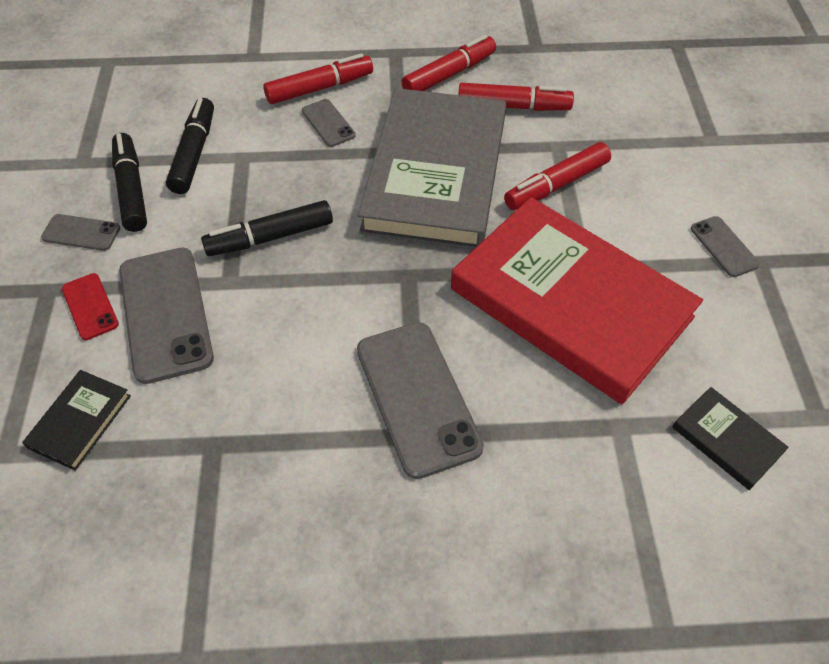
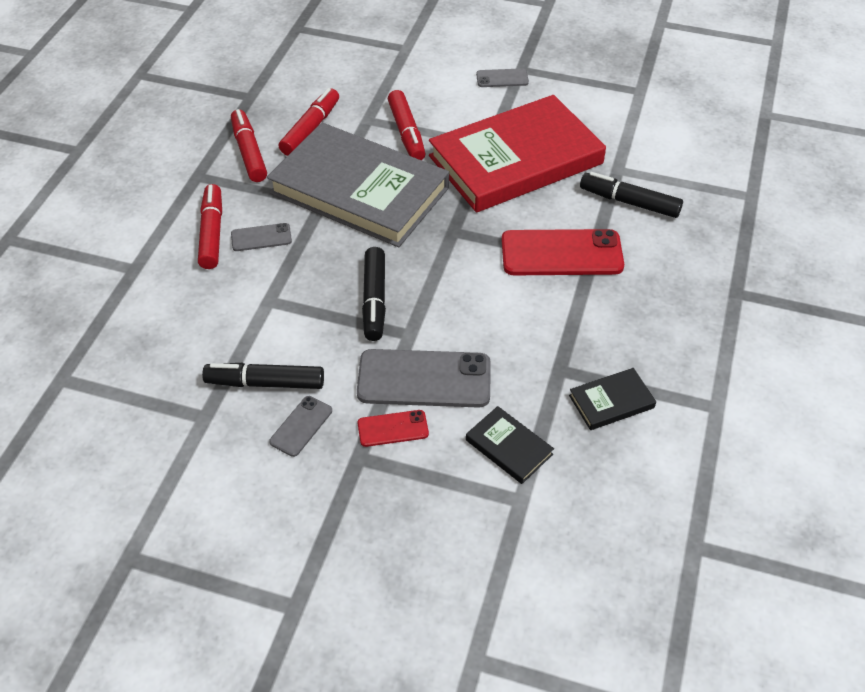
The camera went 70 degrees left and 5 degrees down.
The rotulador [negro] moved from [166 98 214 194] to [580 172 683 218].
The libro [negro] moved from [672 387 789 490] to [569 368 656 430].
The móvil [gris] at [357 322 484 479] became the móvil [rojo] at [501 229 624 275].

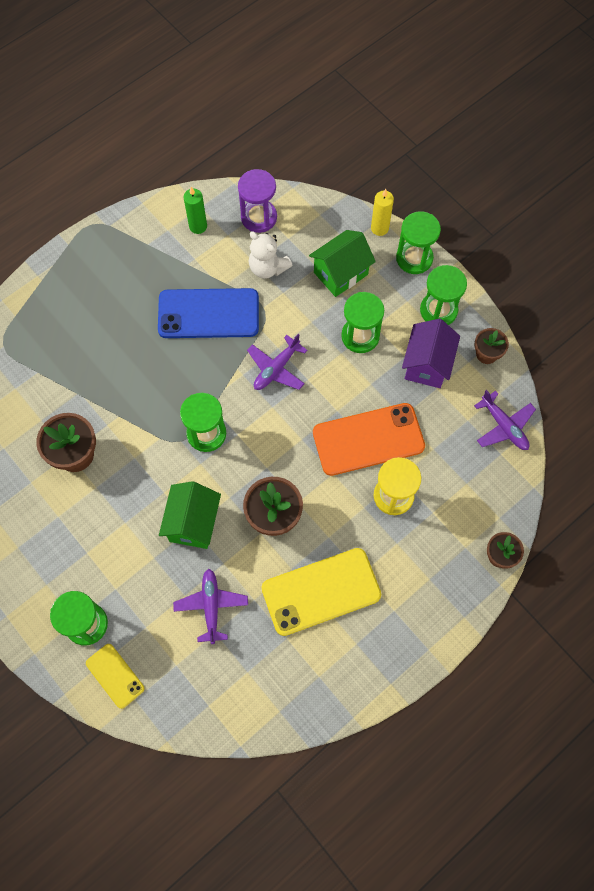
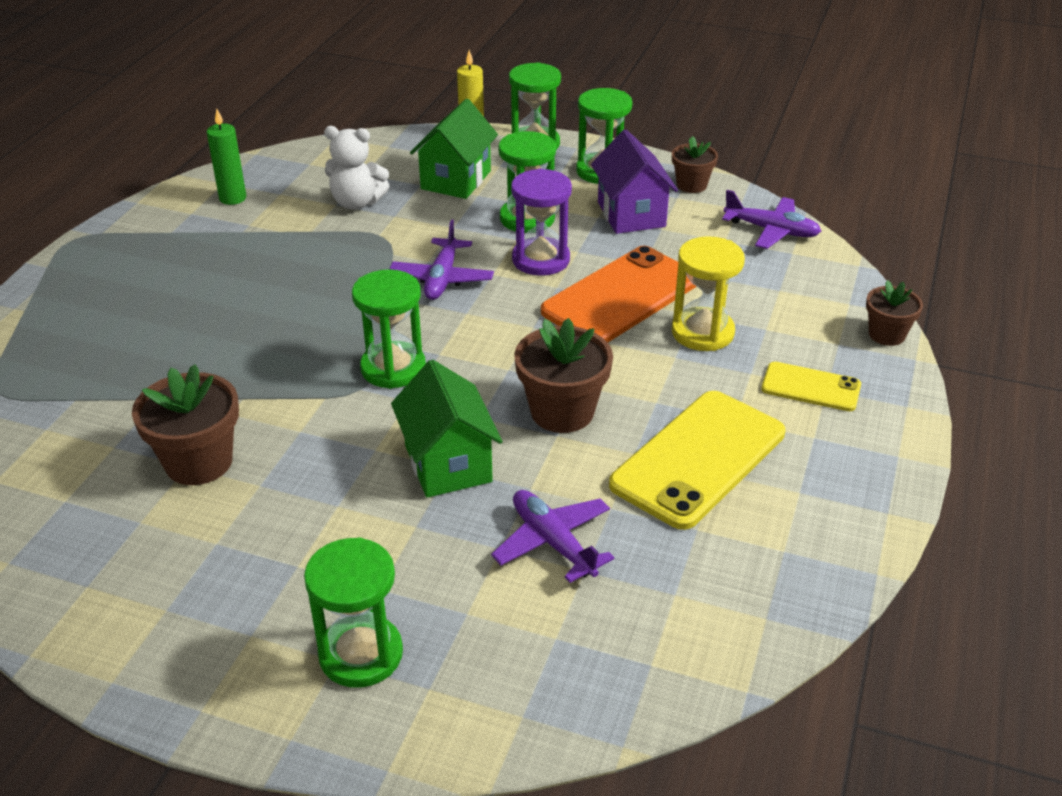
The camera went 30 degrees left and 30 degrees down.
The móvil [azul] at [158 288 259 338] disappeared.
The móvil [amarillo] moved from [86 644 144 709] to [761 362 861 411].
The reloj de arena [morado] moved from [238 169 277 233] to [511 169 572 276].

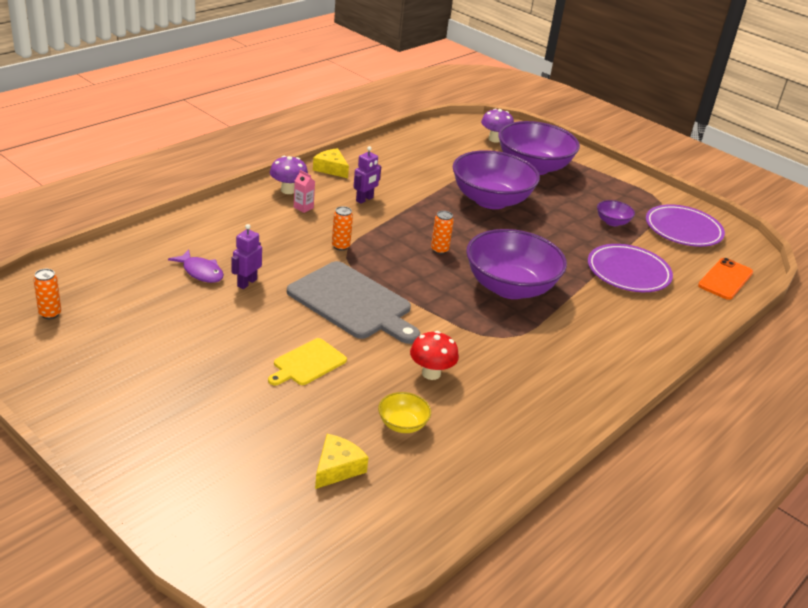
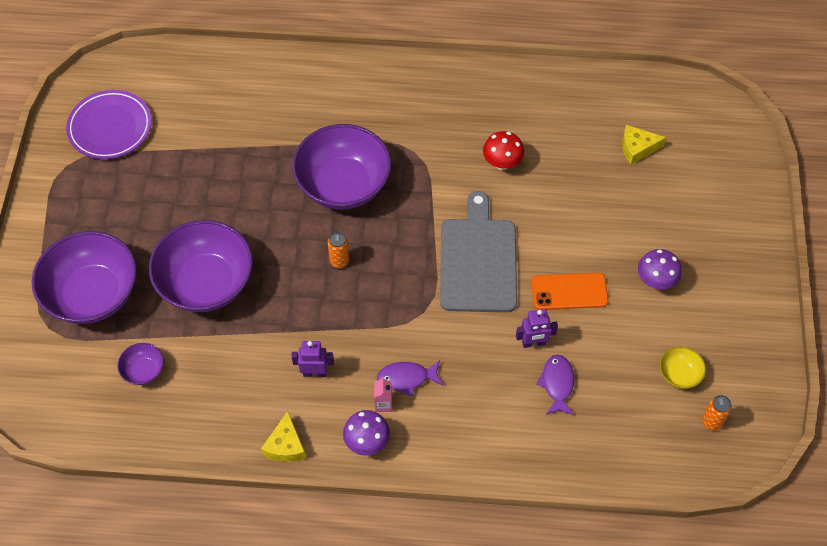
The camera went 125 degrees left and 25 degrees up.
The tabla de cortar [amarillo] at [268 338 347 385] disappeared.
The lata [naranja] at [332 206 353 251] disappeared.
The plato [morado] at [588 244 673 292] disappeared.
The pez [morado] at [377 360 443 397] appeared.
The cuenco [amarillo] moved from [378 392 431 433] to [660 346 706 389].
The seta [morado] moved from [481 109 514 143] to [638 249 682 290].
The cuenco [morado] moved from [597 200 635 226] to [118 343 164 385].
The móvil [naranja] moved from [698 258 753 300] to [531 273 609 310].

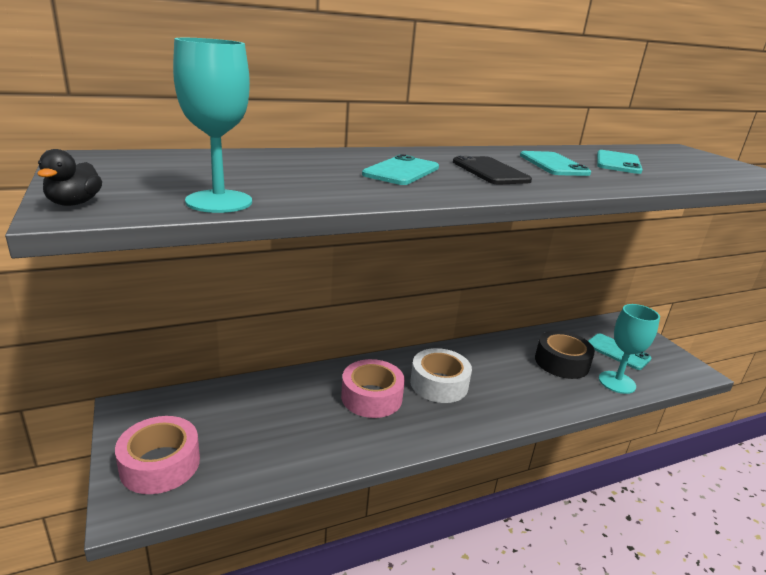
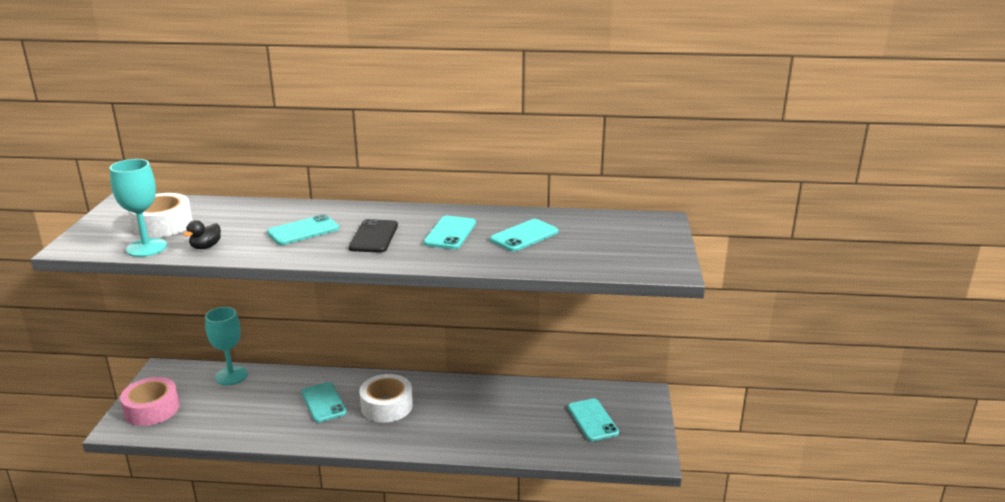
The camera went 30 degrees right and 0 degrees up.
The cinta adhesiva [negro] at [535 331 595 379] disappeared.
The cinta adhesiva [blanco] at [128 193 193 238] appeared.
The pato [negro] moved from [37 149 102 206] to [184 220 221 249].
The copa [turquesa] moved from [599 304 660 394] to [205 307 248 385].
The cinta adhesiva [rosa] at [341 359 405 418] was replaced by the móvil [turquesa] at [301 382 347 423].

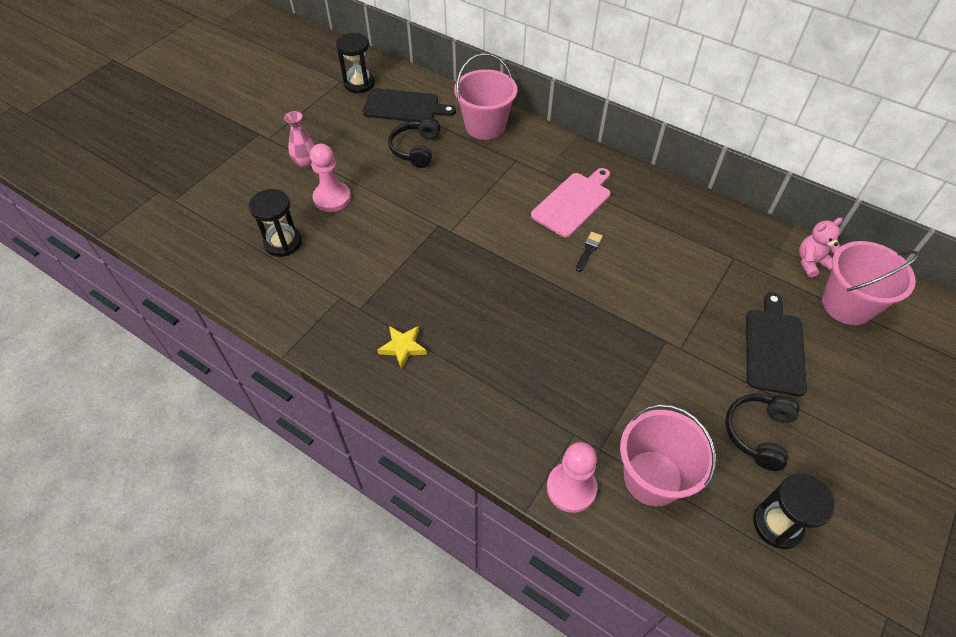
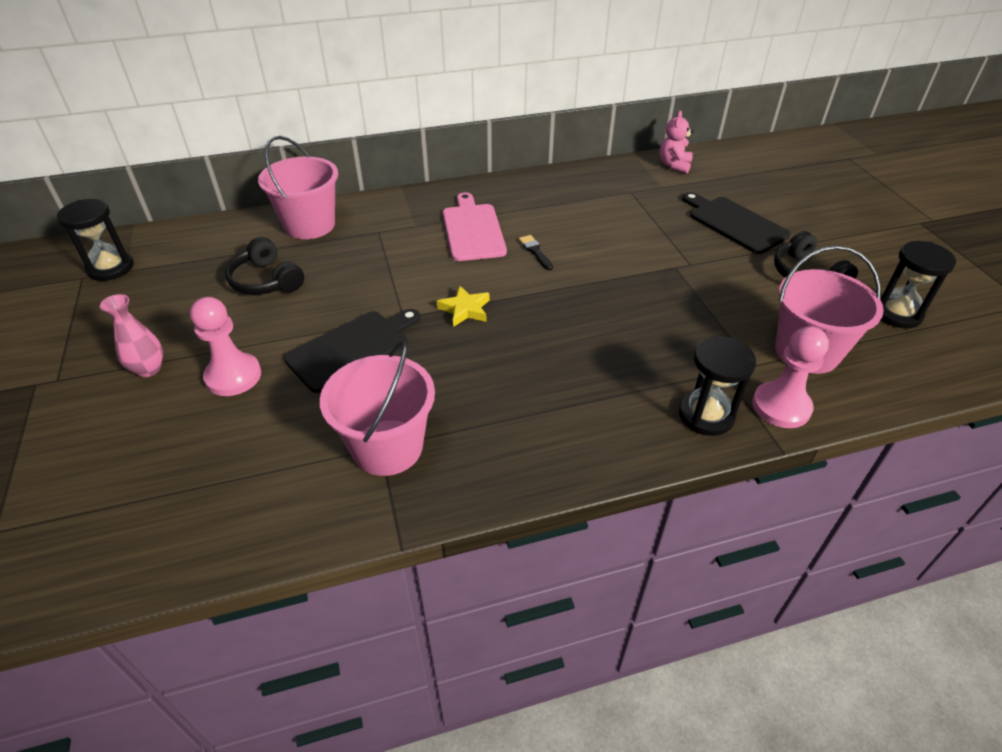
The camera went 50 degrees left and 10 degrees down.
The reloj de arena [negro] moved from [248 189 302 257] to [679 336 756 436].
The tabla de cortar [negro] moved from [362 88 456 122] to [284 309 420 393].
The estrella [amarillo] moved from [377 326 427 369] to [437 285 489 327].
The balde [rosa] moved from [822 241 919 325] to [320 341 435 476].

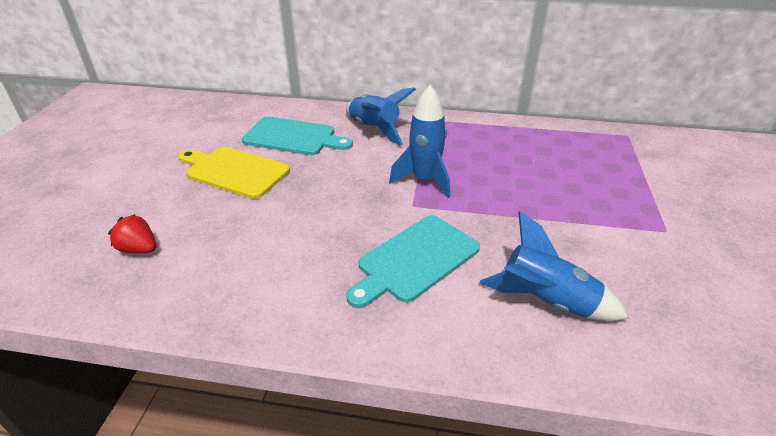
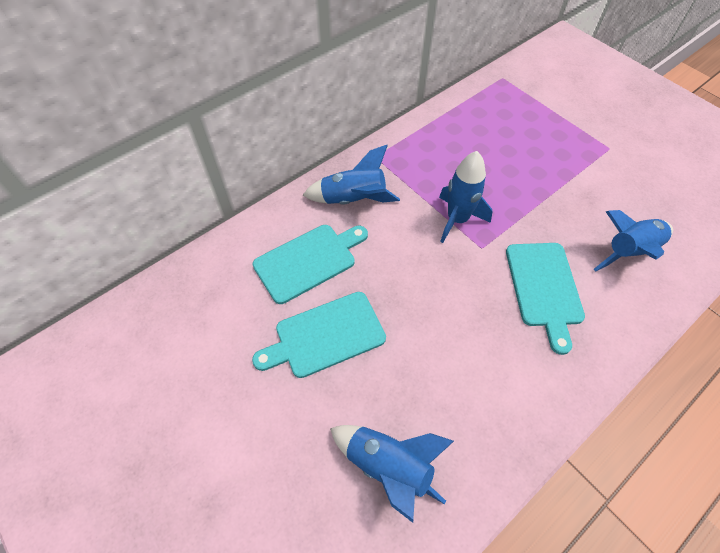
The camera went 50 degrees left and 20 degrees up.
The fresa [rojo] at [108 214 156 253] was replaced by the cohete [azul] at [330 425 454 523].
The tabla de cortar [amarillo] at [178 147 290 199] became the tabla de cortar [turquesa] at [252 292 386 378].

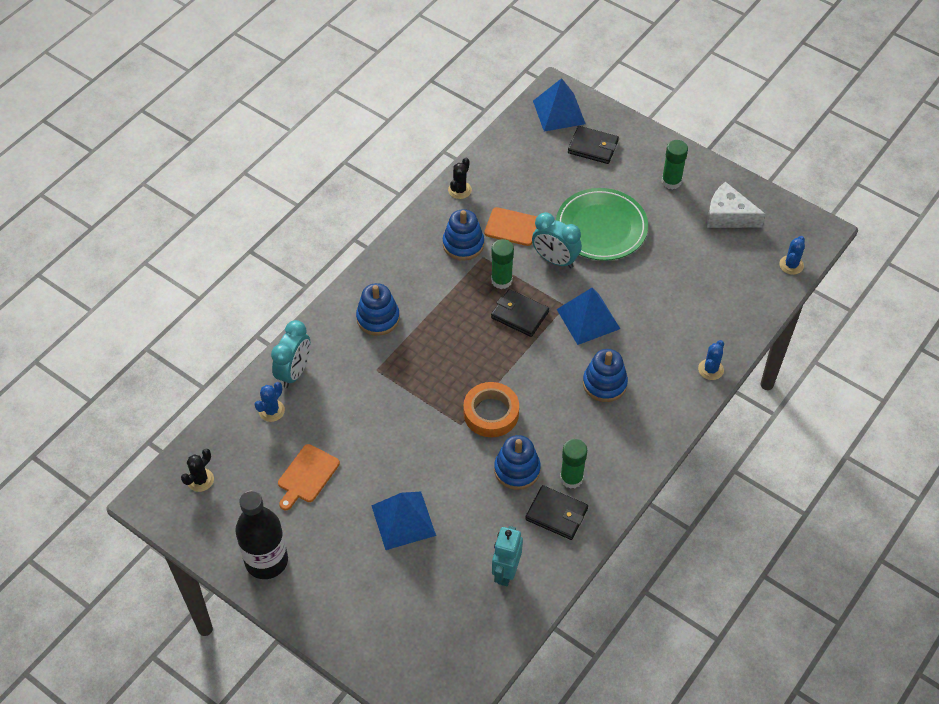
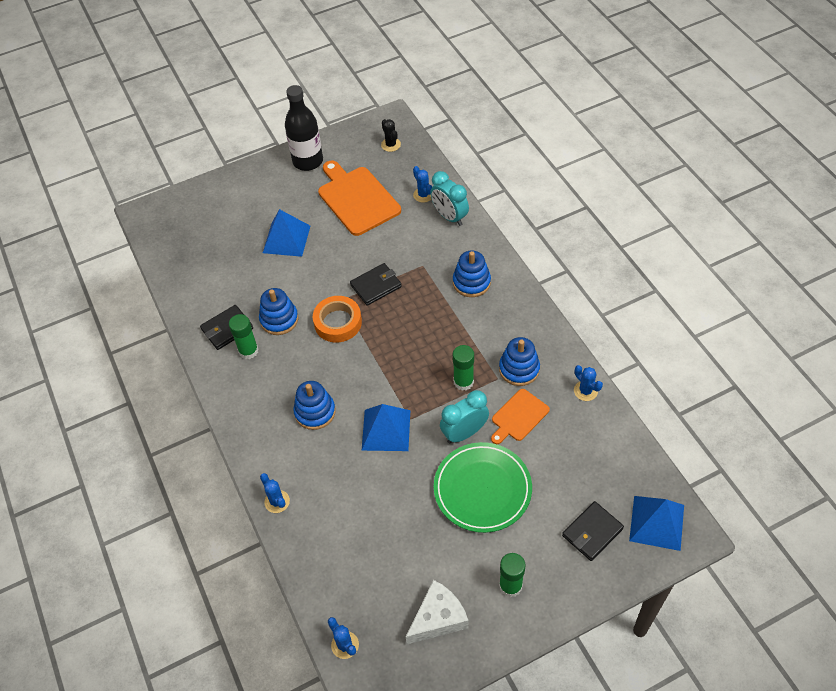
The camera went 120 degrees right and 0 degrees up.
The robot [turquesa] at [492 526 523 586] disappeared.
The cartera [negro] moved from [491 289 549 337] to [350 263 402 306].
The cactus [negro] at [448 158 472 199] became the cactus [azul] at [574 365 603 401].
The tabla de cortar [naranja] at [278 444 340 510] changed to 1.78 times the size.

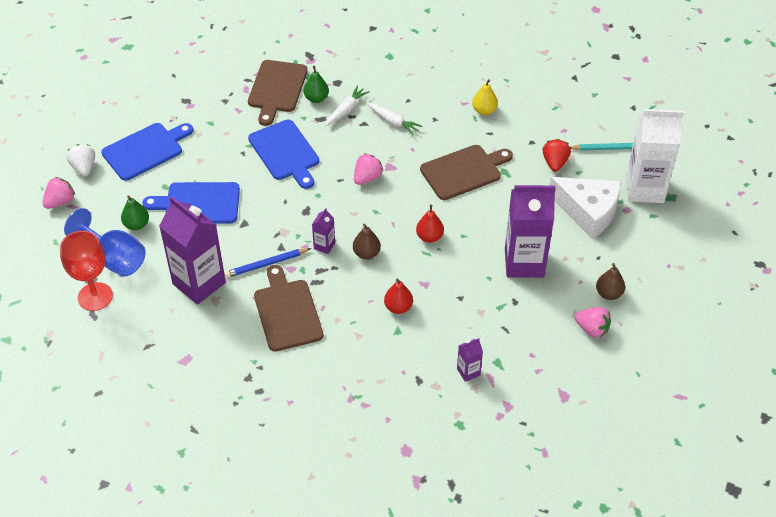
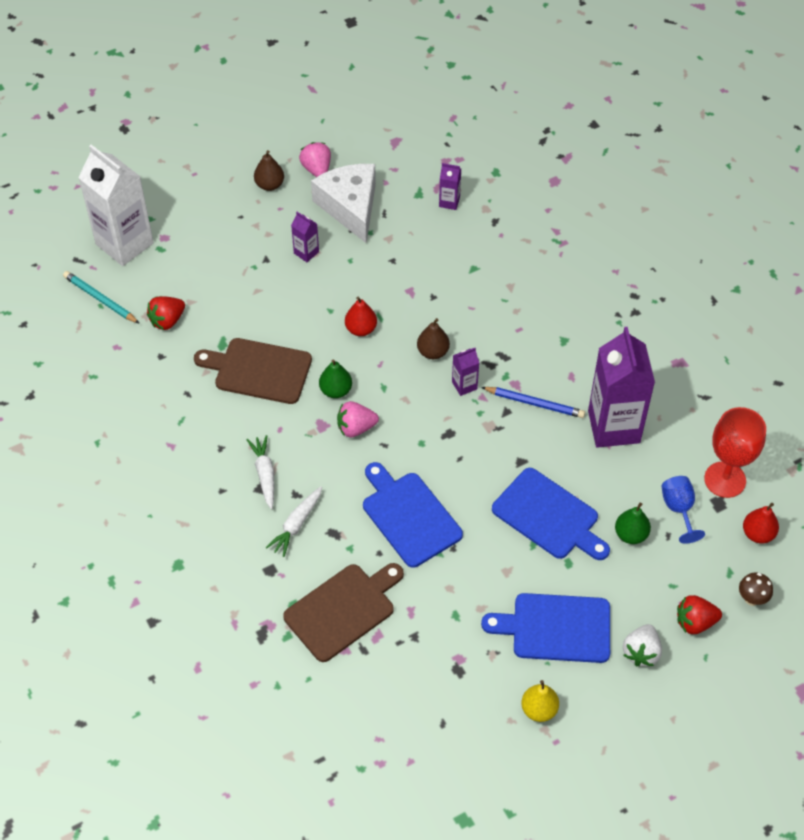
The camera went 140 degrees left and 5 degrees up.
The tabla de cortar [marrón] at [254 265 324 352] disappeared.
The seta [marrón] at [739 572 773 606] appeared.
The pera [verde] moved from [304 66 329 103] to [319 359 352 398].
The pera [rojo] moved from [384 279 413 314] to [743 503 779 543].
The pera [amarillo] moved from [472 79 498 115] to [521 680 559 722].
The queso [blanco] moved from [550 177 621 239] to [311 164 376 243].
The fresa [rosa] at [43 177 75 209] became the fresa [rojo] at [677 595 722 634].
The tabla de cortar [azul] at [248 120 319 189] turned 45 degrees counterclockwise.
The zanahoria [blanco] at [325 85 370 126] turned 45 degrees counterclockwise.
The copa [azul] at [64 208 146 276] changed to 0.62 times the size.
The cartón de leche [morado] at [505 185 556 278] changed to 0.43 times the size.

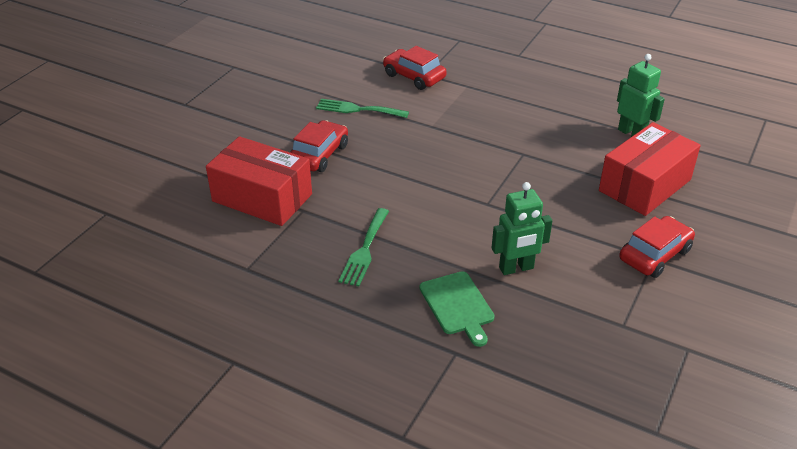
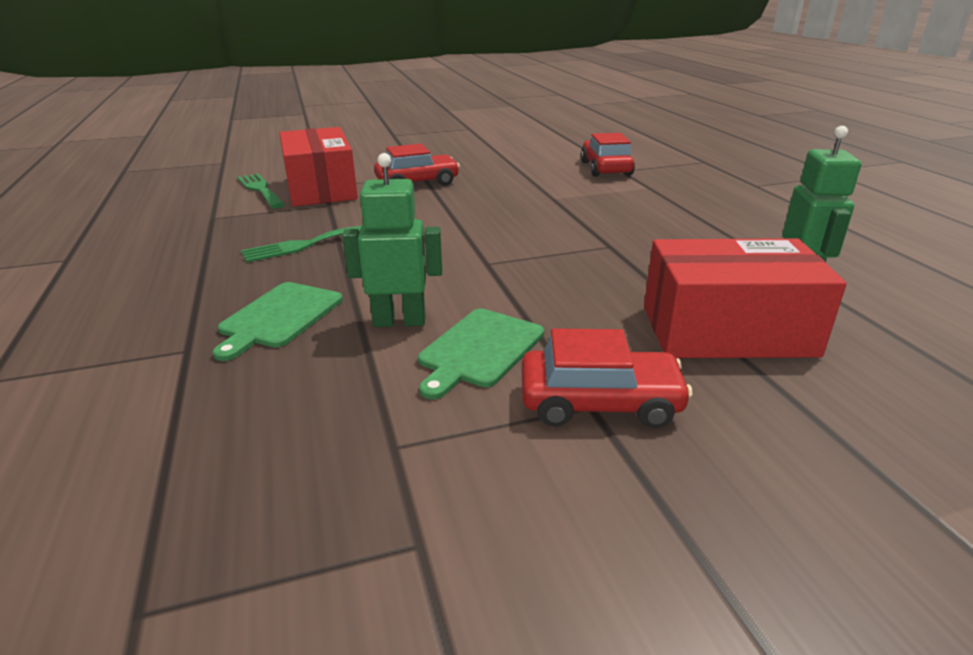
The camera went 45 degrees right and 10 degrees down.
The tabla de cortar [verde] at [418 309 544 399] appeared.
The tenedor [verde] moved from [316 99 409 118] to [237 173 285 209].
The robot [verde] at [492 182 552 275] turned 150 degrees clockwise.

